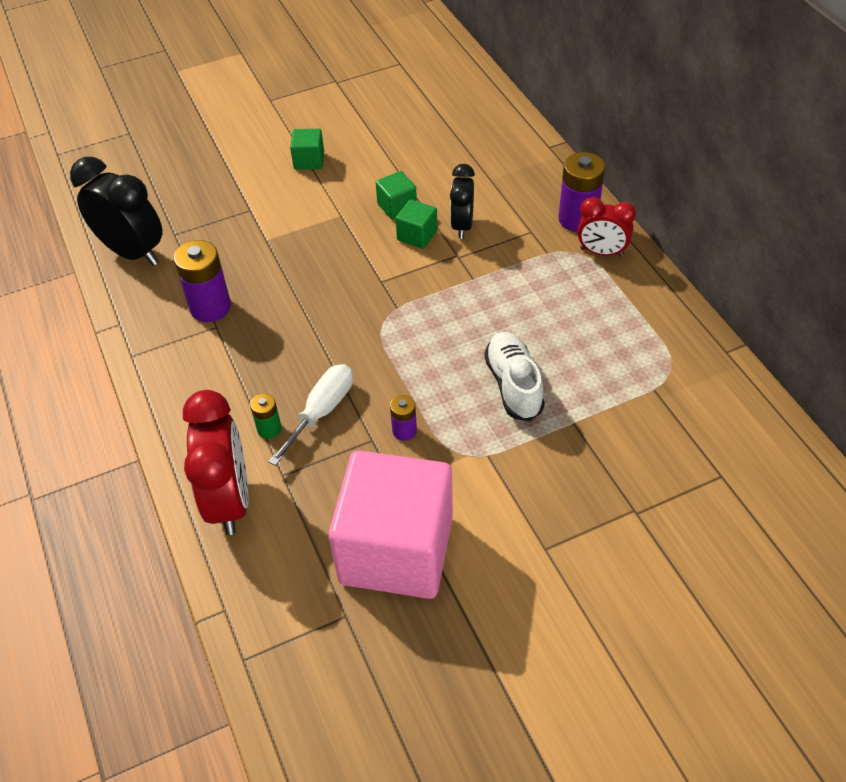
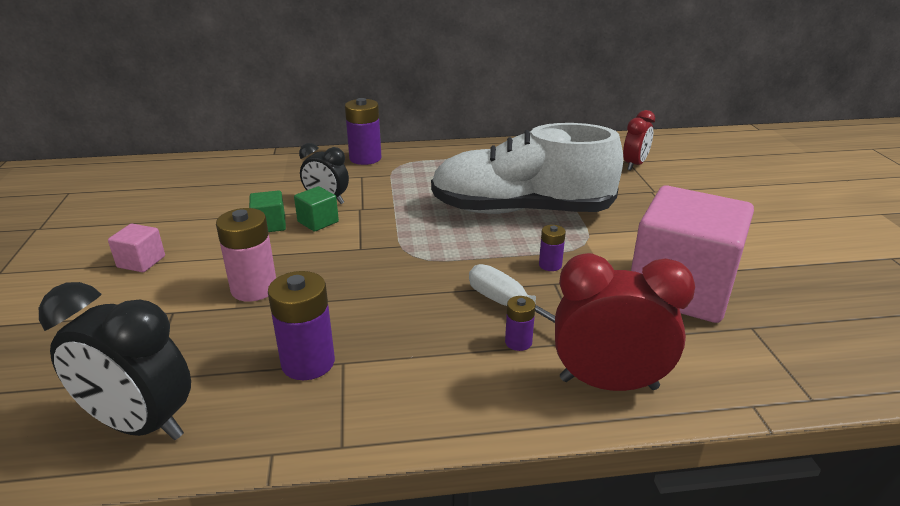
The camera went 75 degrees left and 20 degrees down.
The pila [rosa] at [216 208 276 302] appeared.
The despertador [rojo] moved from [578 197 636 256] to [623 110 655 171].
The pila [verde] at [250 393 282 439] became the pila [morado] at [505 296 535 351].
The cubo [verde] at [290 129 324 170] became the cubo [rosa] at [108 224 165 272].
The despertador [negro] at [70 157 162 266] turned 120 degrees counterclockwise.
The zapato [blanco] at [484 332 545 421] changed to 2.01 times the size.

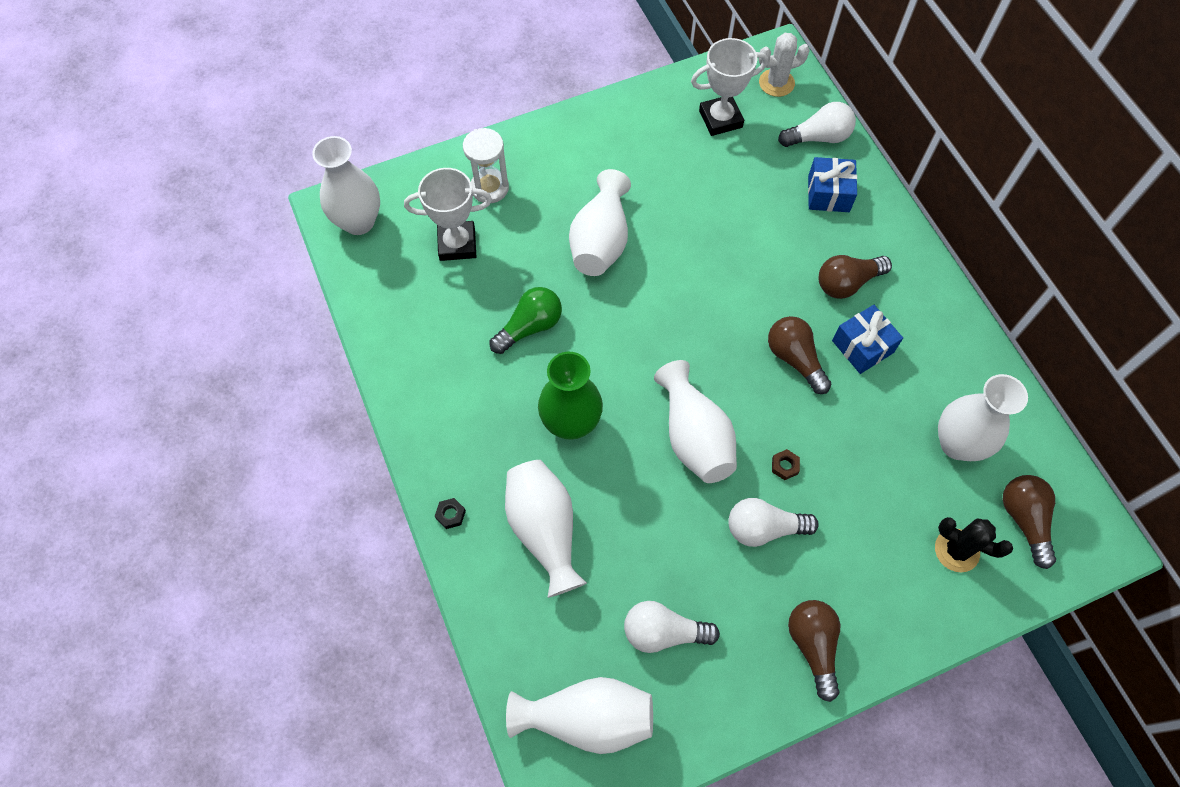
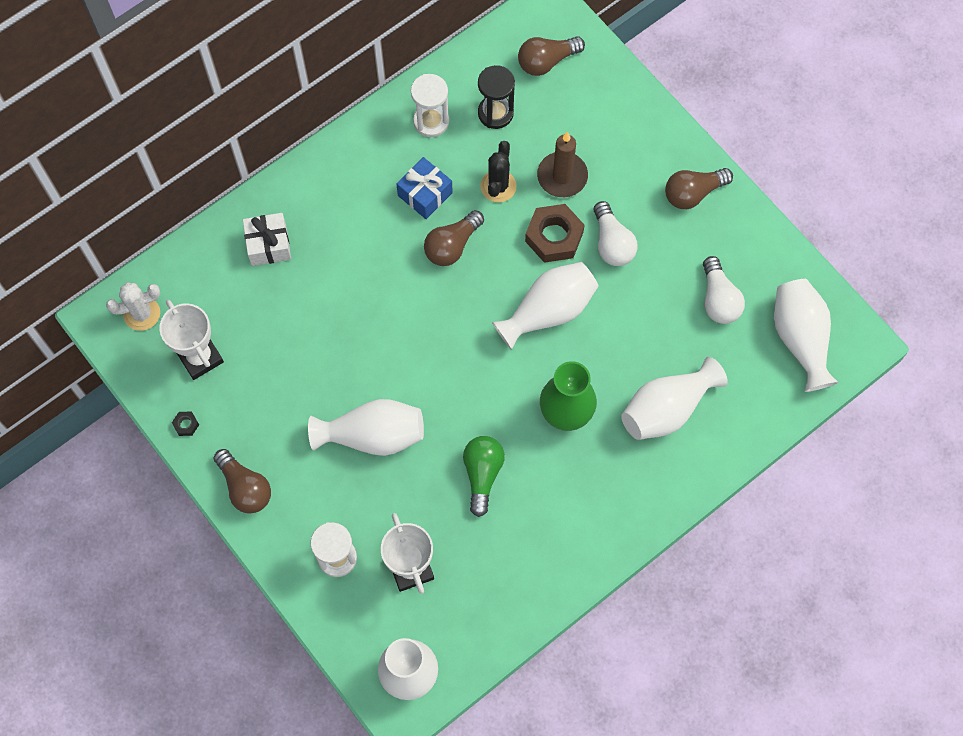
The camera went 105 degrees left and 5 degrees up.
The bombilla [blanco] at [778 102 856 147] disappeared.
The reloj de arena [blanco] at [411 74 449 137] appeared.
The vela [marrón] at [537 132 588 197] appeared.
The tuerca [negro] moved from [435 498 466 529] to [172 412 199 436].
The bombilla [marrón] moved from [819 255 892 299] to [214 449 271 513].
The cactus [negro] moved from [935 517 1013 572] to [480 141 517 202].
The florero [blanco] at [938 374 1028 461] was replaced by the reloj de arena [negro] at [478 65 515 129].
The regalo [azul] at [808 157 857 212] became the regalo [blanco] at [243 213 291 266].
The bombilla [verde] at [490 287 562 354] turned 60 degrees clockwise.
The cactus [blanco] at [758 33 810 97] turned 75 degrees counterclockwise.
The tuerca [marrón] at [772 449 800 480] changed to 2.36 times the size.

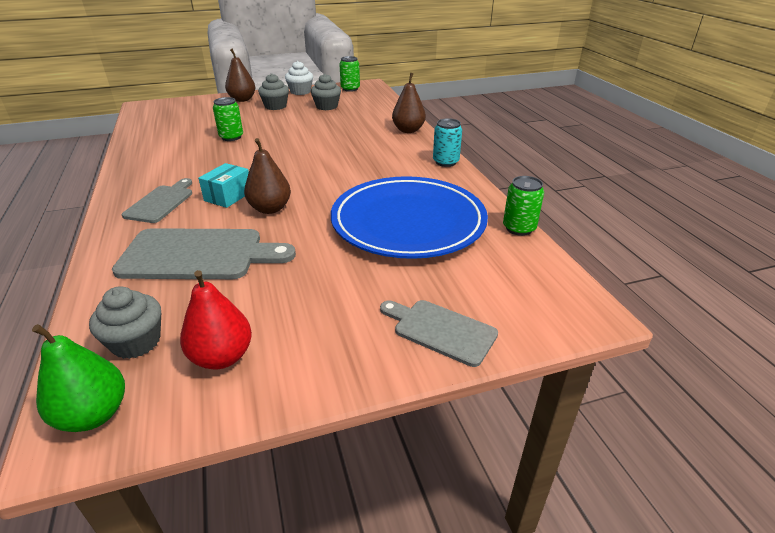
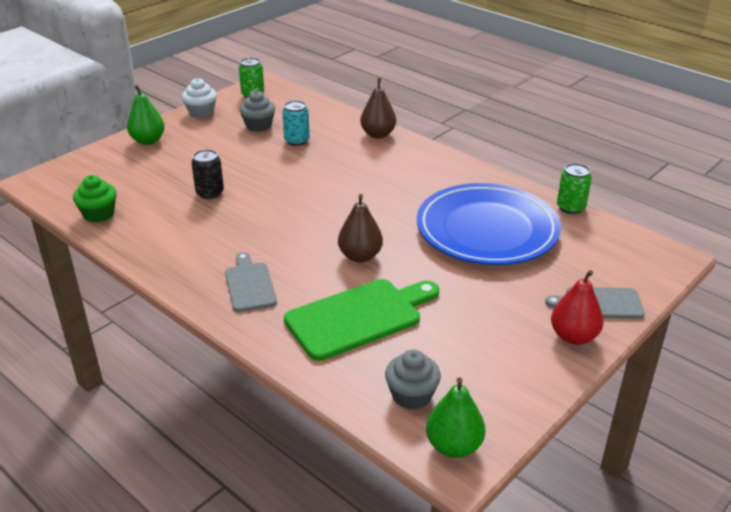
The camera went 30 degrees left and 0 degrees up.
The caja [turquesa] at [198 163 249 208] disappeared.
The magdalena [gris] at [258 73 289 110] disappeared.
The magdalena [verde] at [73 175 117 222] appeared.
The pera [rojo] moved from [180 270 252 370] to [551 270 604 345].
The lata [turquesa] moved from [433 118 462 167] to [282 100 310 146].
The tabla de cortar [gris] at [112 228 296 279] became the tabla de cortar [verde] at [284 279 439 361].
The lata [verde] at [213 97 243 141] became the lata [negro] at [191 149 224 199].
The pera [marrón] at [225 49 255 102] became the pera [verde] at [127 85 165 145].

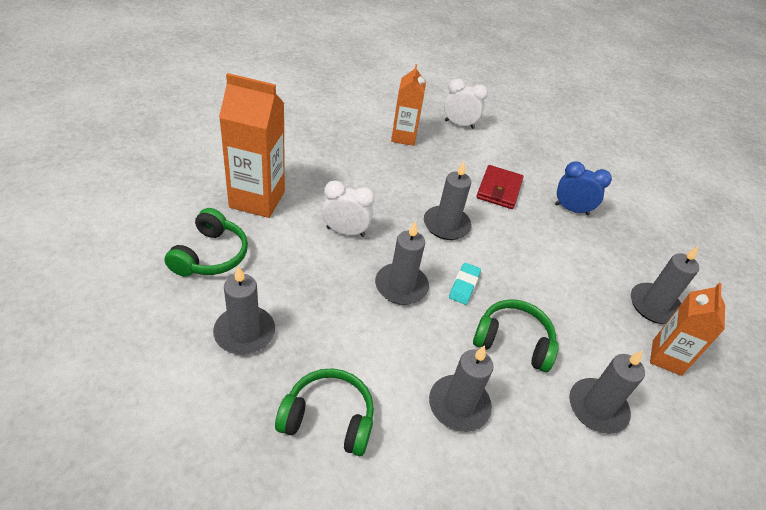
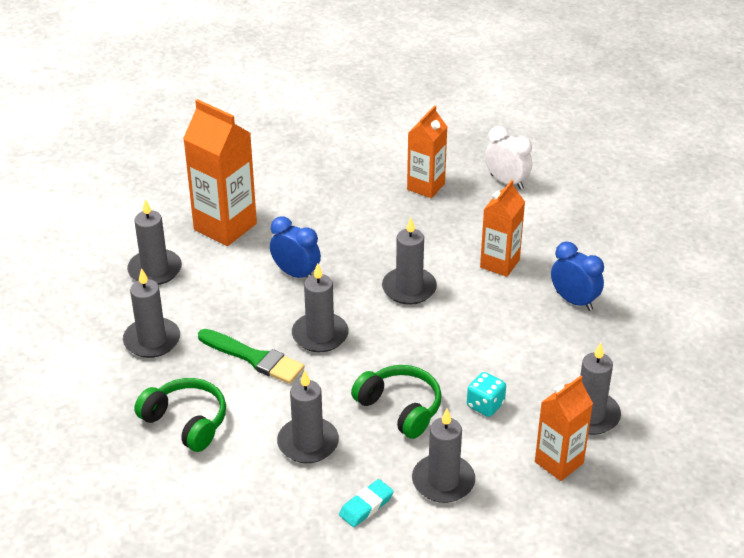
The camera went 30 degrees right and 5 degrees down.
The pincel [verde] at [198 329 304 384] appeared.
The dado [turquesa] at [467 372 506 417] appeared.
The goma de borrar [turquesa] moved from [449 263 481 305] to [339 479 394 527].
The auriculares [verde] at [164 208 248 277] was replaced by the vela [gris] at [127 199 182 285].
The cartera [rojo] at [477 165 524 209] was replaced by the cartón de leche [naranja] at [480 180 525 277].
The despertador [blanco] at [322 180 375 237] became the despertador [azul] at [270 216 321 278].

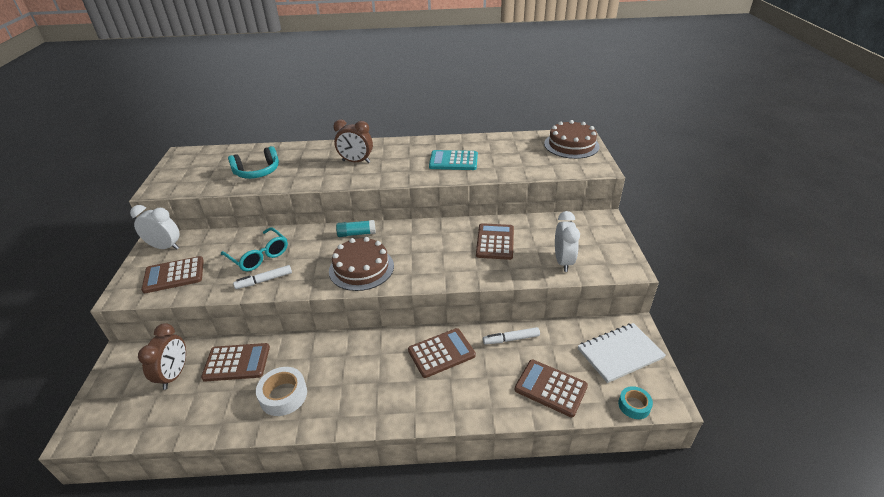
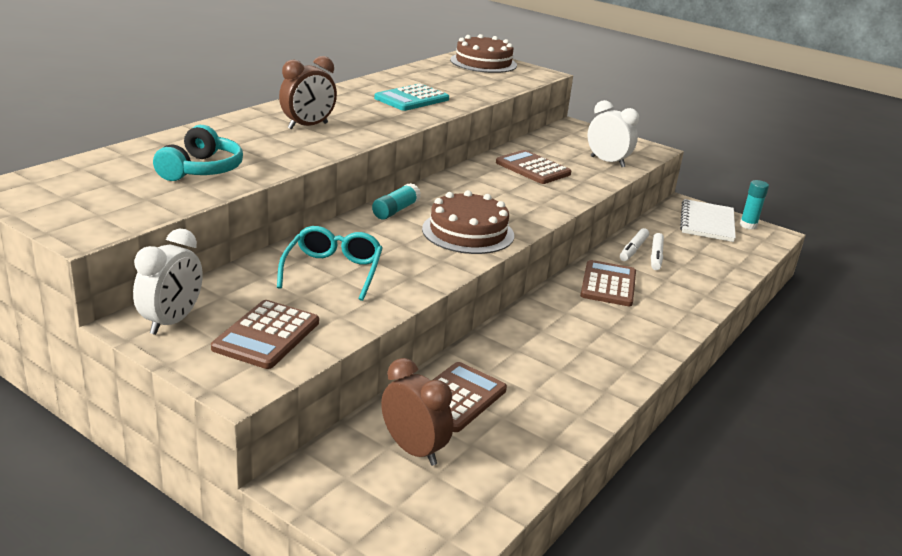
The camera went 55 degrees left and 10 degrees down.
The cinta adhesiva [blanco] at [256 367 307 416] disappeared.
The calculadora [marrón] at [514 360 588 417] disappeared.
The cinta adhesiva [turquesa] at [618 386 653 419] disappeared.
The barra de pegamento [turquesa] at [740 180 769 229] appeared.
The rotulador [blanco] moved from [233 265 292 289] to [651 233 664 270].
The despertador [blanco] at [130 205 180 250] turned 150 degrees clockwise.
The gafas [turquesa] at [221 228 288 272] turned 75 degrees counterclockwise.

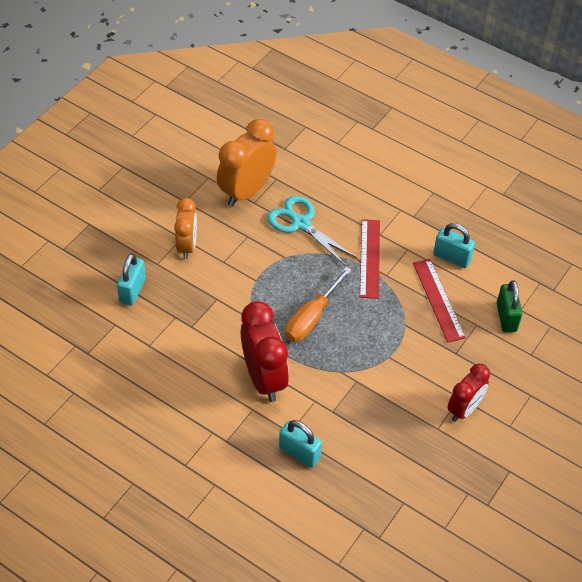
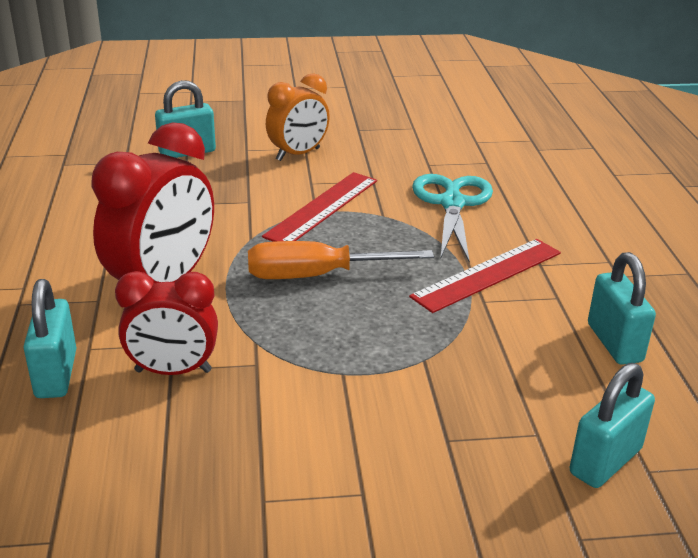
The camera went 50 degrees right and 20 degrees down.
The despertador [naranja] at [217 119 276 207] disappeared.
The regla [rojo] moved from [413 259 466 342] to [262 172 377 242].
The despertador [rojo] moved from [447 364 490 422] to [115 271 218 375].
The candado [verde] at [497 280 522 332] became the candado [turquesa] at [570 363 655 488].

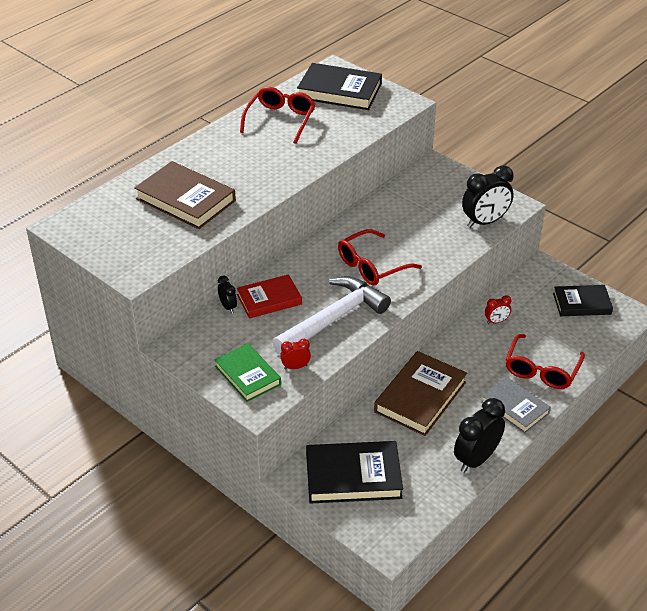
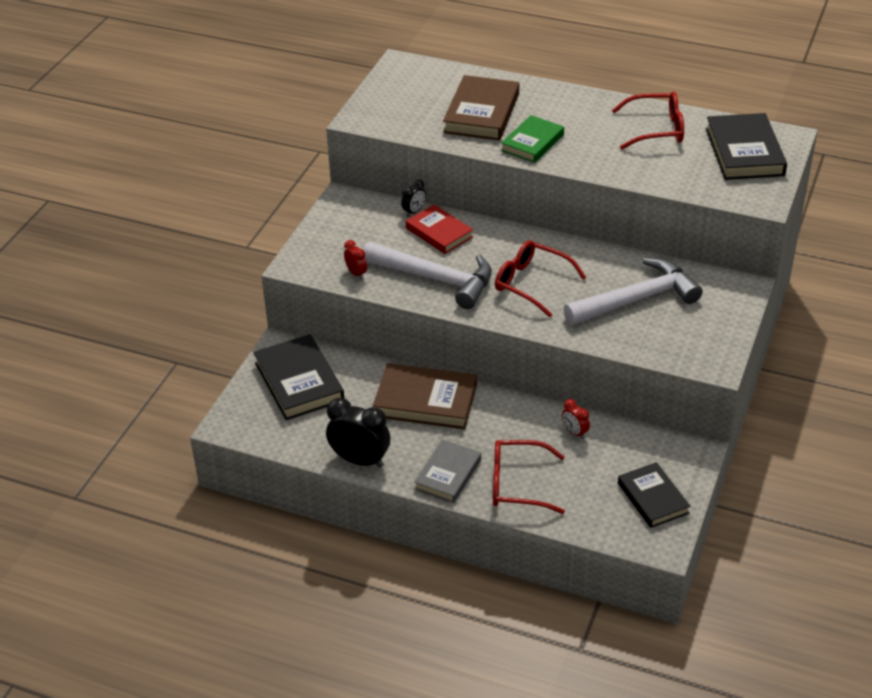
The camera went 70 degrees right and 0 degrees up.
The despertador [negro] at [462 165 514 228] disappeared.
The martillo [blanco] at [563 258 703 325] appeared.
The libro [verde] moved from [214 343 281 402] to [501 115 564 163].

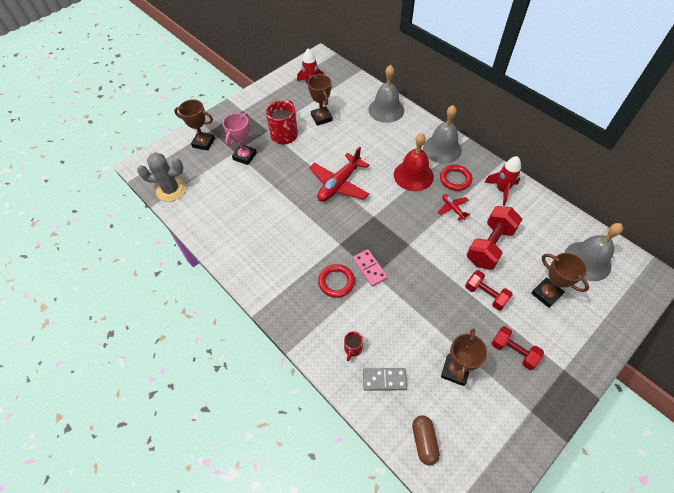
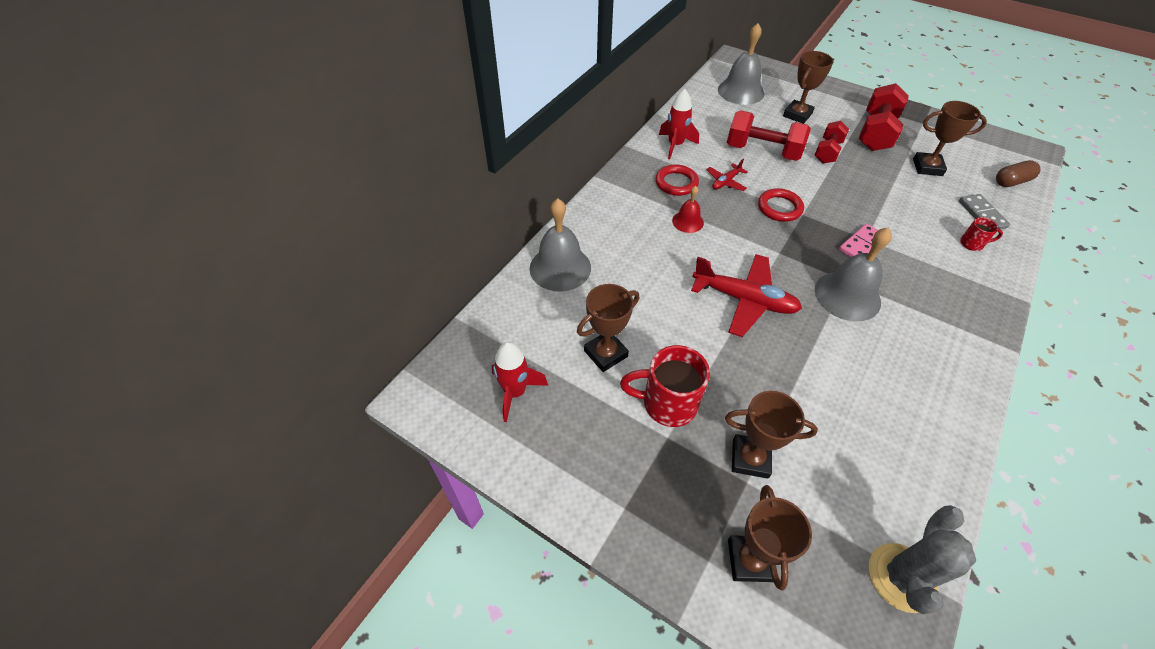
The camera went 105 degrees left and 5 degrees down.
The anillo [rojo] moved from [318 264 355 298] to [758 188 804 222].
The campana [gris] moved from [423 105 462 164] to [815 227 892 322].
The trofeo [rosa] at [223 113 257 165] became the trofeo [marrón] at [725 391 818 479].
The cactus [gris] at [137 152 186 202] turned 45 degrees clockwise.
The campana [rojo] at [394 133 434 191] changed to 0.55 times the size.
The mancuerna [rojo] at [492 326 544 370] changed to 1.60 times the size.

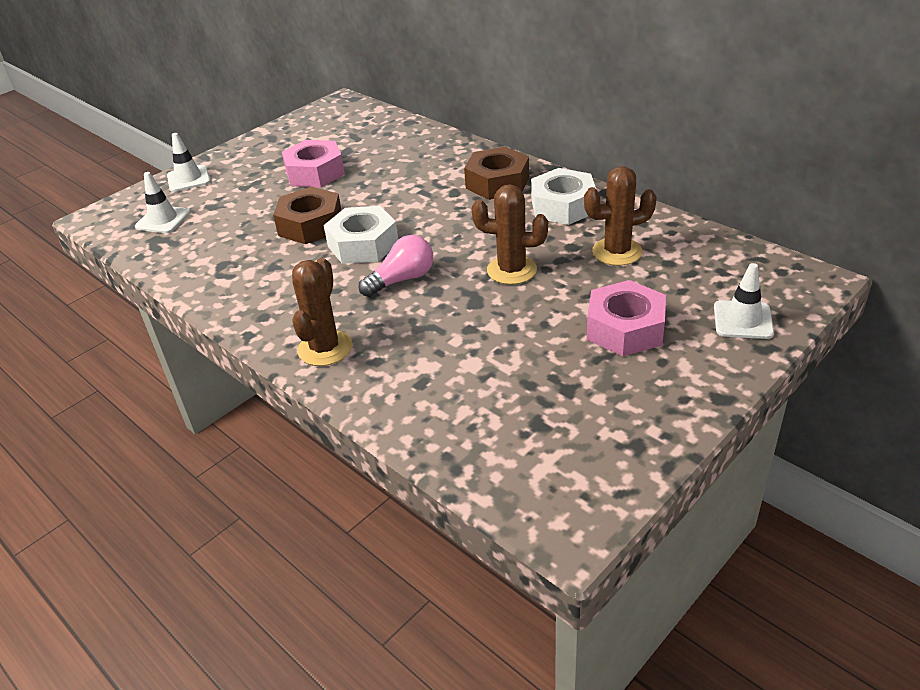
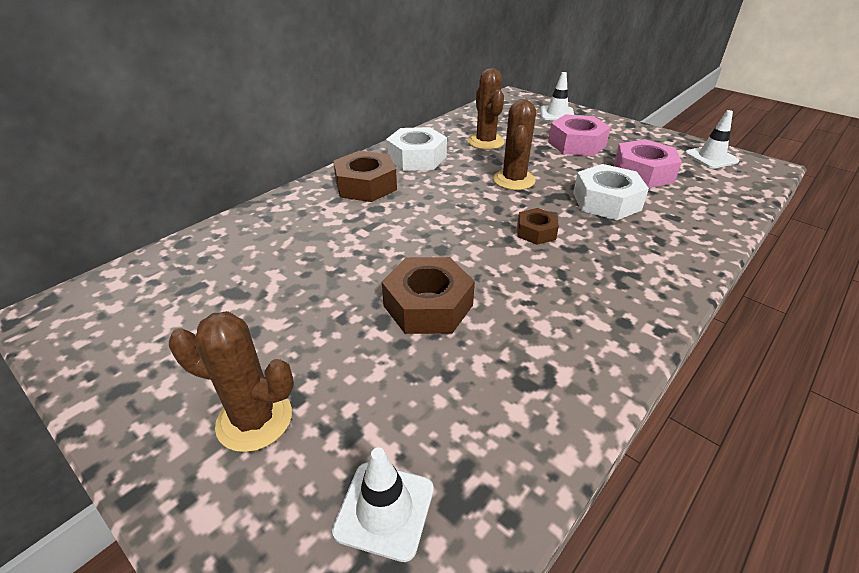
The camera went 95 degrees left and 0 degrees up.
The cono de tráfico [blanco] moved from [167 133 210 192] to [685 110 740 169].
The tuerca [rosa] moved from [282 140 345 188] to [614 139 682 188].
The cactus [marrón] moved from [292 258 352 366] to [169 311 294 452].
The tuerca [blanco] moved from [323 206 398 264] to [573 164 649 220].
The bombilla [rosa] at [359 235 433 297] was replaced by the tuerca [marrón] at [517 208 559 245].

